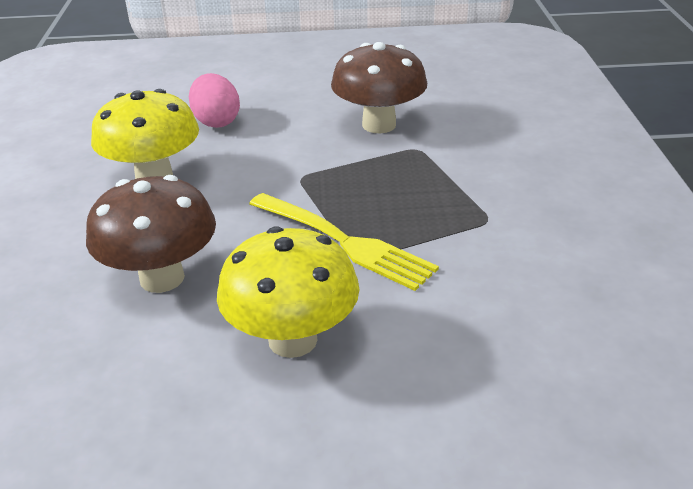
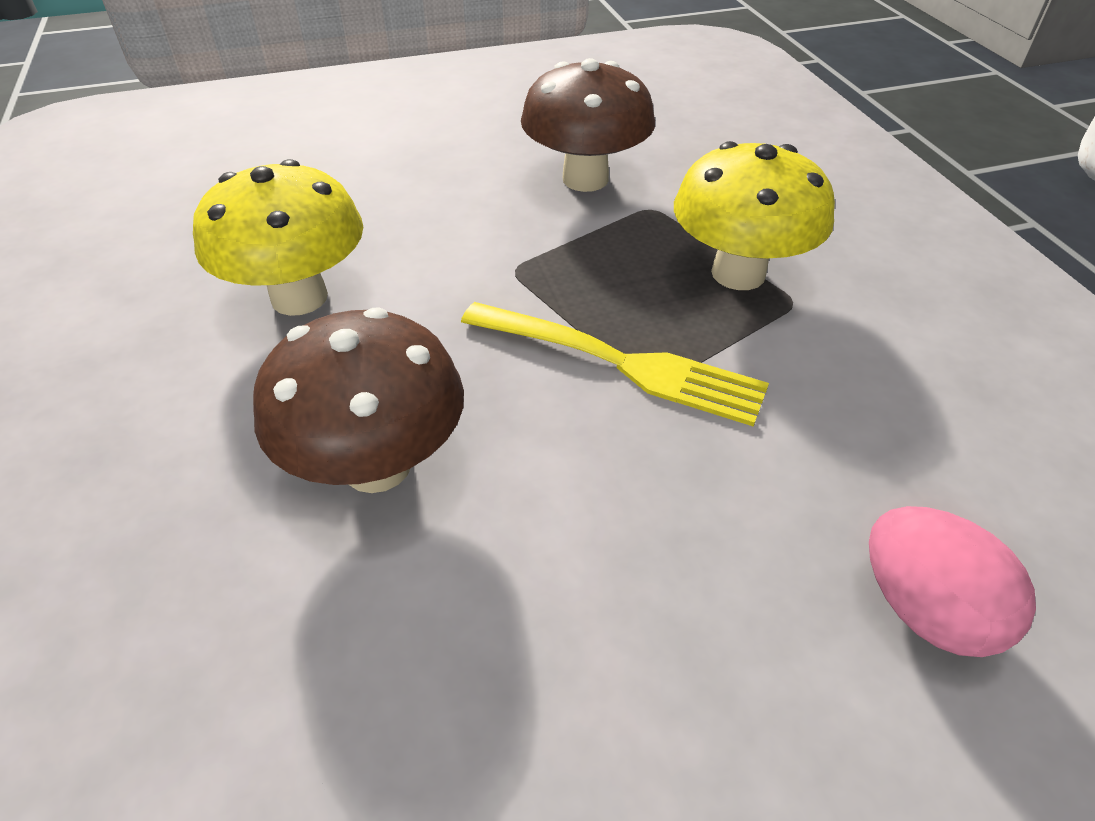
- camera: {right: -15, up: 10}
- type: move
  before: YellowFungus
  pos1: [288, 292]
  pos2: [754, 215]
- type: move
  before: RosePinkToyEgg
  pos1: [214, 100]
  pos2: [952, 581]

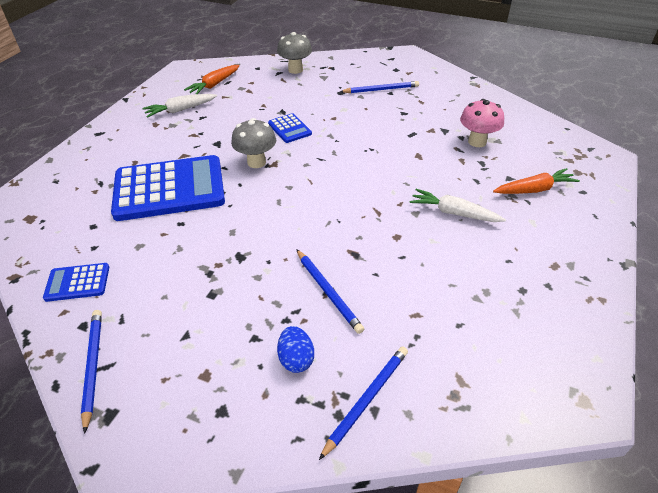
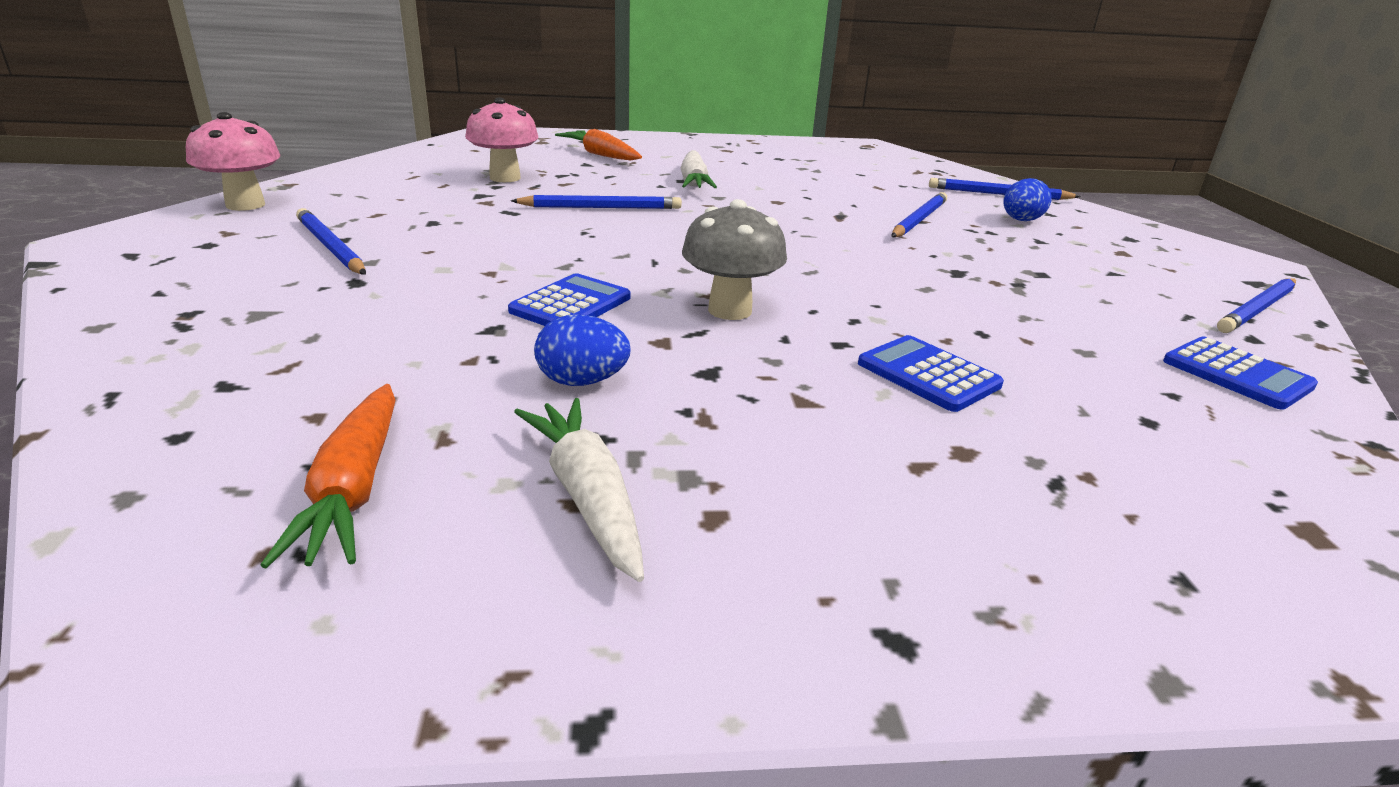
- camera: {right: -120, up: -15}
- type: insert
  after: RosePinkFungus
  pos2: [233, 161]
- type: rotate
  before: OrangeRootVegetable
  pos1: [212, 79]
  pos2: [328, 476]
  turn: 75
- type: insert
  after: BlueWoodenPencil
  pos2: [596, 202]
- type: rotate
  before: PureWhiteRootVegetable
  pos1: [179, 106]
  pos2: [579, 490]
  turn: -150
- type: insert
  after: BlueToyEgg
  pos2: [582, 350]
- type: resize
  before: BlueCalculator
  pos1: [168, 188]
  pos2: [931, 373]
  scale: 0.45
- type: delete
  before: AshGreyFungus
  pos1: [294, 53]

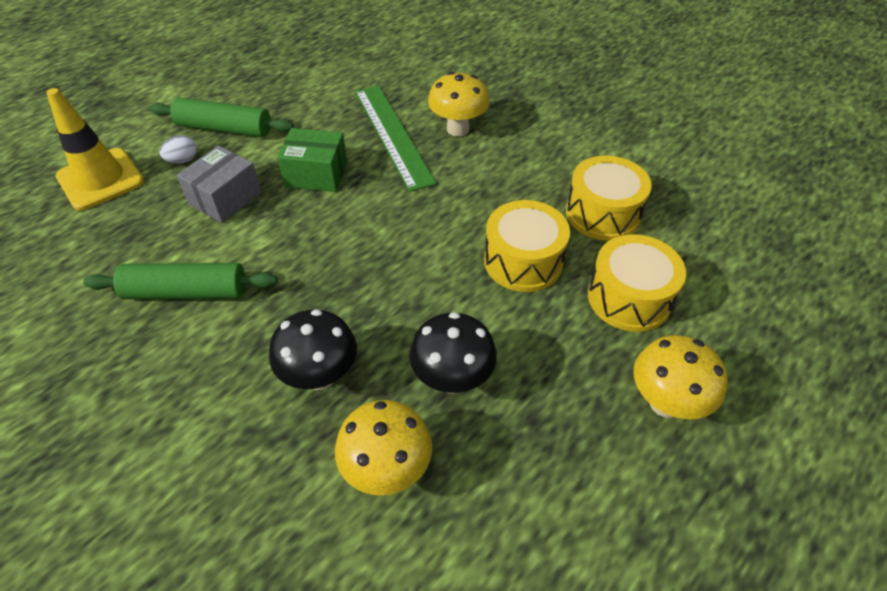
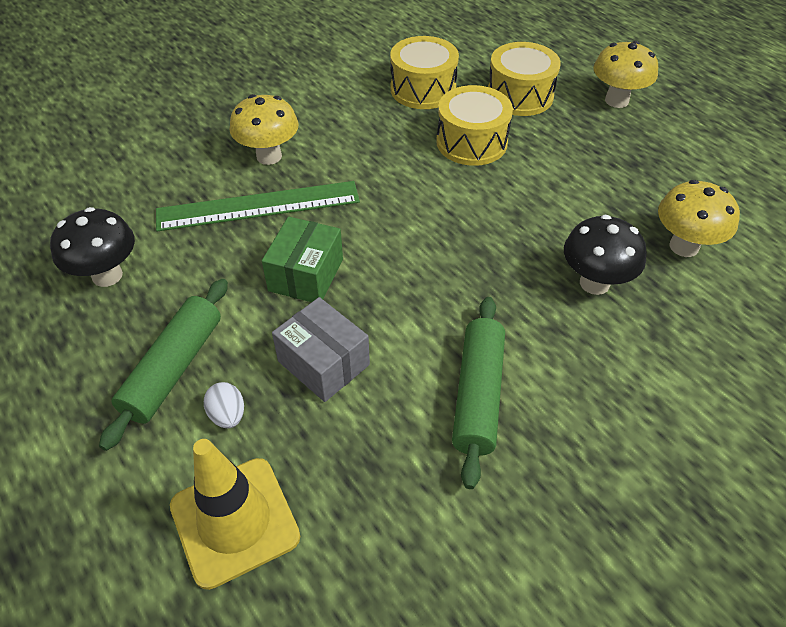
- camera: {right: -80, up: 0}
- type: move
  before: EbonyFungus
  pos1: [453, 353]
  pos2: [92, 247]

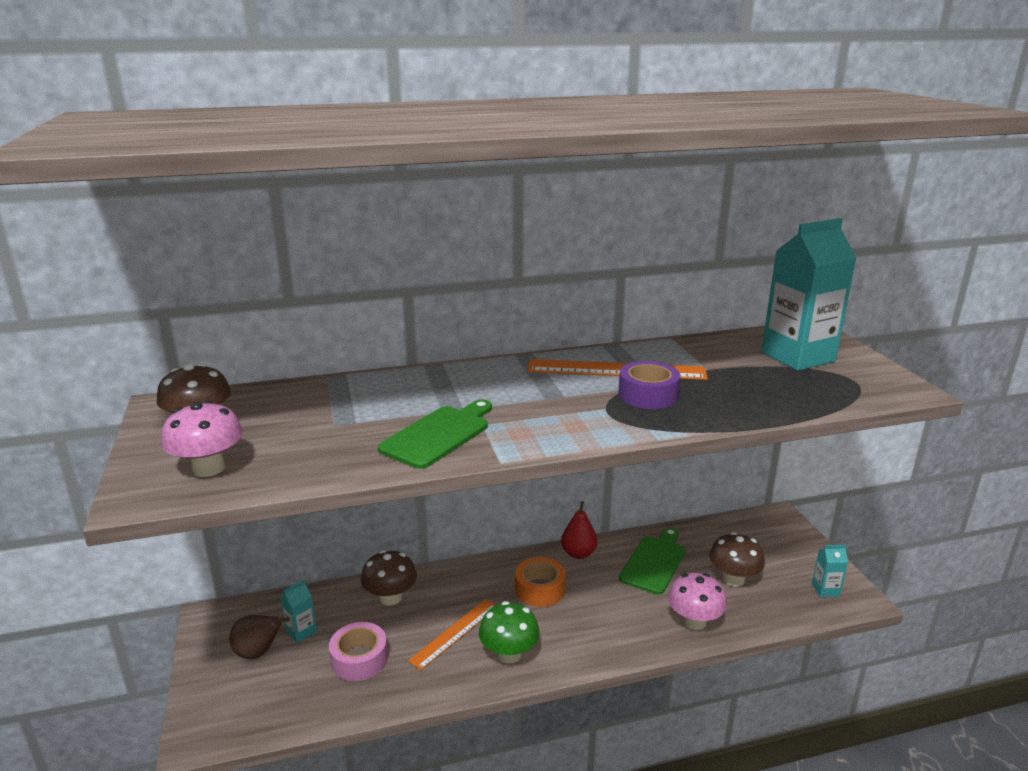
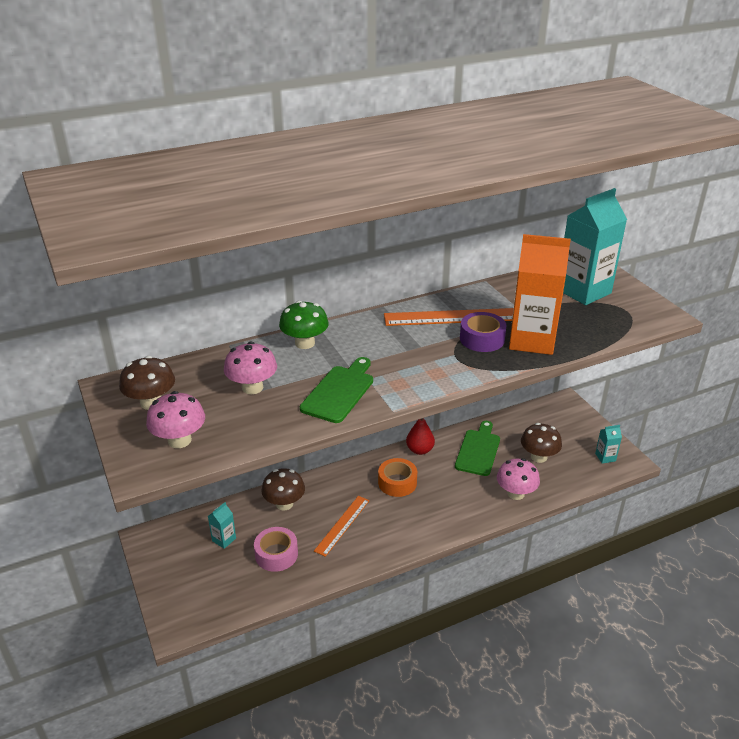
- camera: {right: -10, up: 10}
- type: insert
  after: RosePinkFungus
  pos2: [250, 368]
- type: move
  before: EmeraldFungus
  pos1: [509, 632]
  pos2: [304, 325]
- type: insert
  after: OrangeCarton
  pos2: [540, 294]
- type: delete
  before: BrownPearFruit
  pos1: [259, 637]

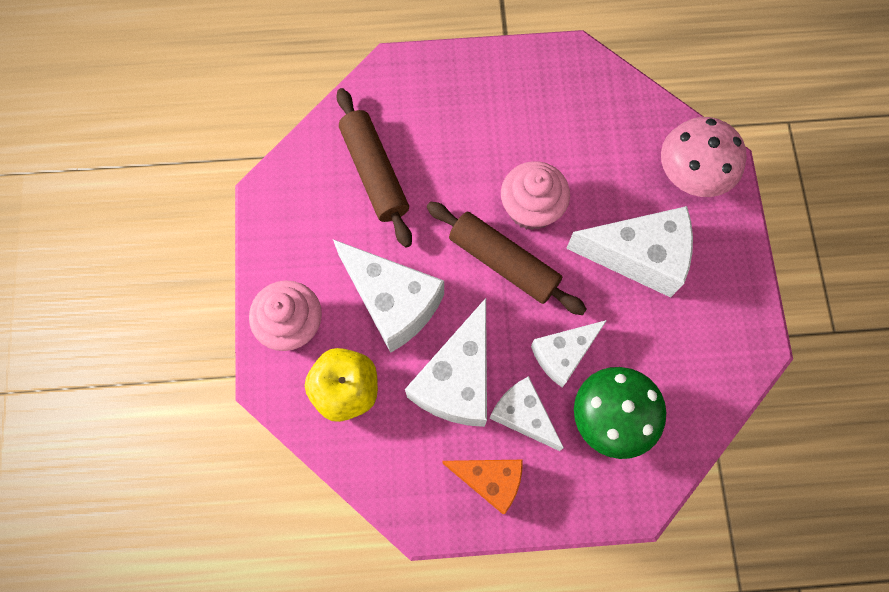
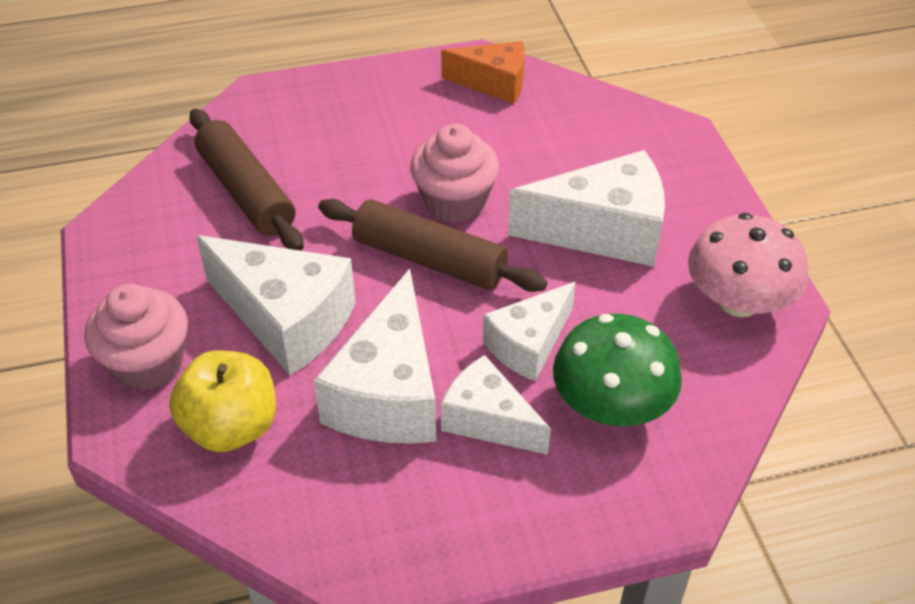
- camera: {right: -10, up: -25}
- type: move
  before: OrangePieceOfCheese
  pos1: [482, 487]
  pos2: [483, 72]
- type: move
  before: RosePinkFungus
  pos1: [703, 157]
  pos2: [748, 265]

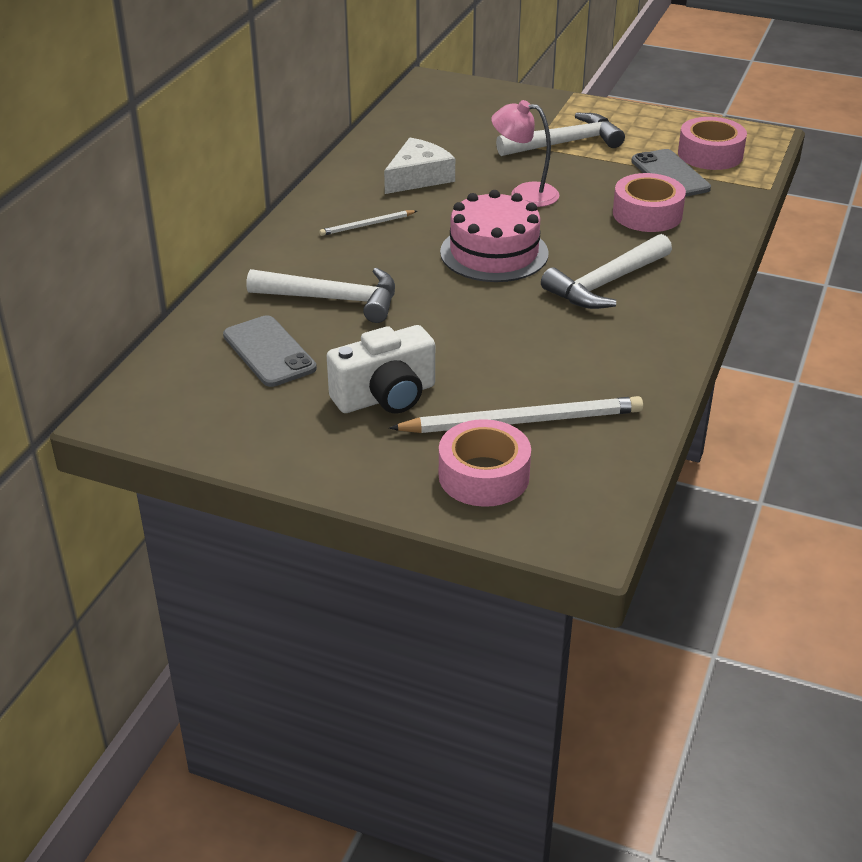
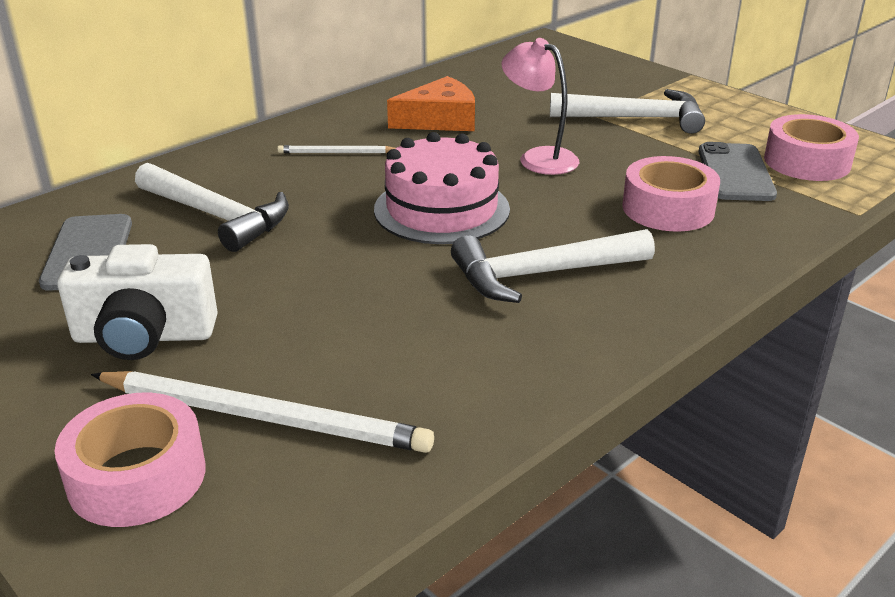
- camera: {right: 25, up: -5}
- type: recolor
  before: PureWhitePieceOfCheese
  after: OrangePieceOfCheese
  pos1: [419, 166]
  pos2: [431, 103]

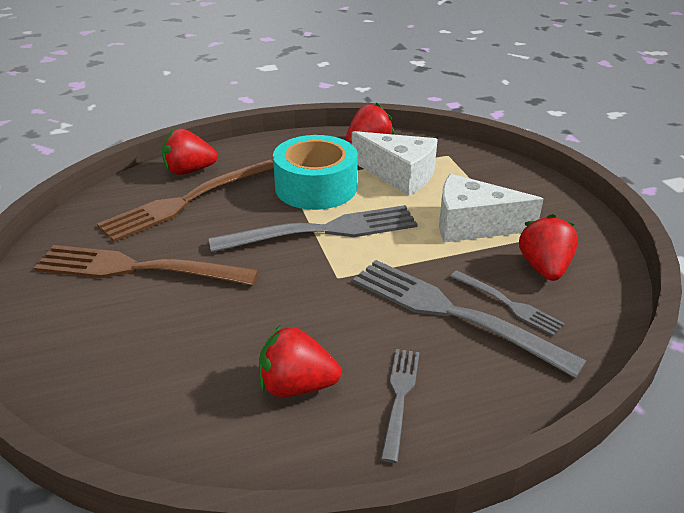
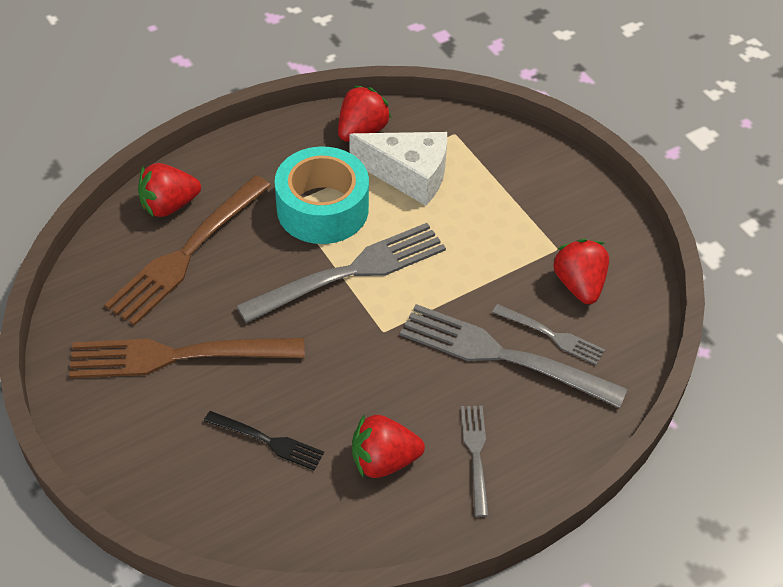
- camera: {right: -15, up: 15}
- type: insert
  after: EbonyTableFork
  pos2: [264, 441]
- type: delete
  before: PureWhitePieceOfCheese
  pos1: [491, 208]

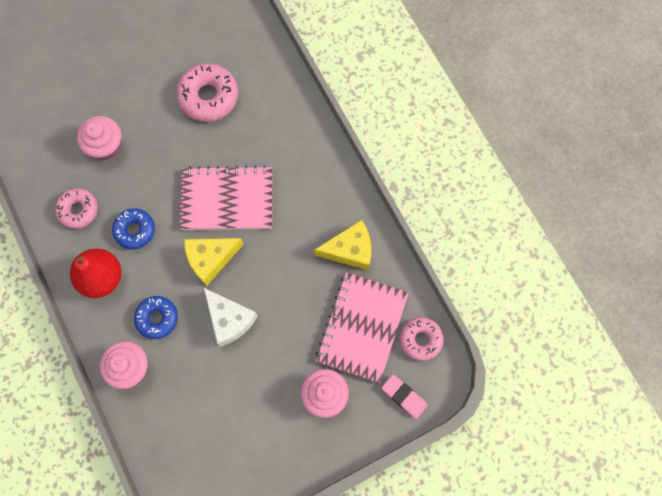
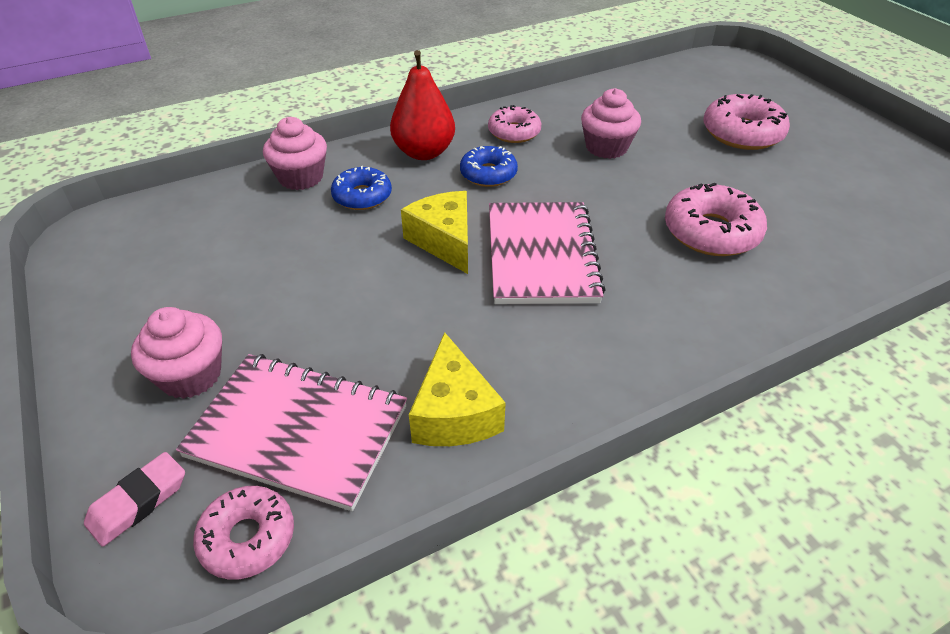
- camera: {right: 90, up: -30}
- type: insert
  after: RosePinkDoughnut
  pos2: [747, 122]
- type: delete
  before: PureWhitePieceOfCheese
  pos1: [231, 317]

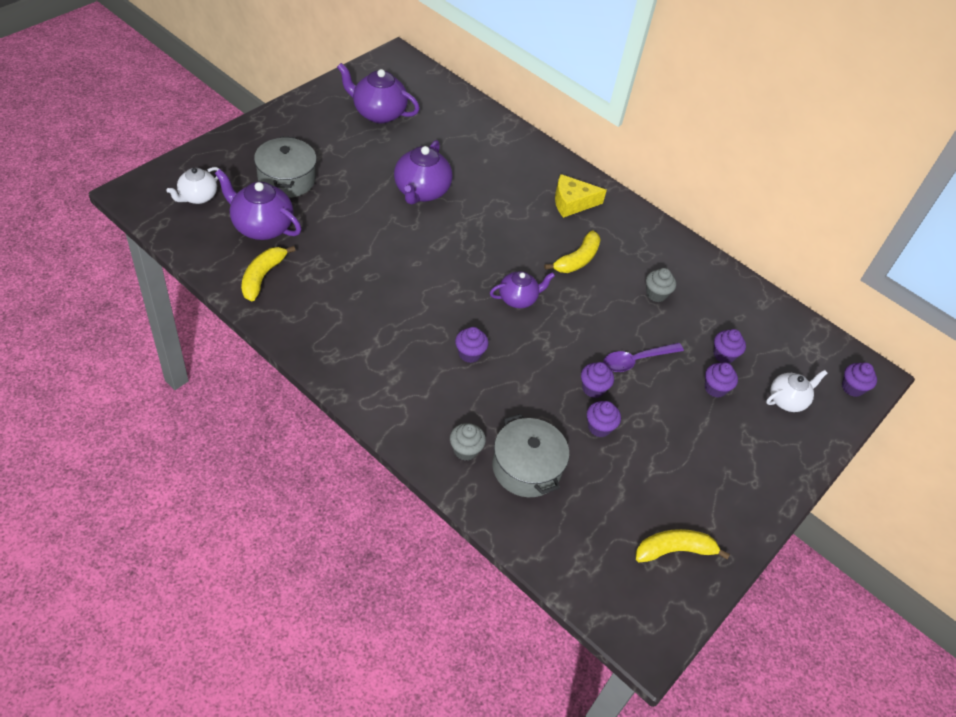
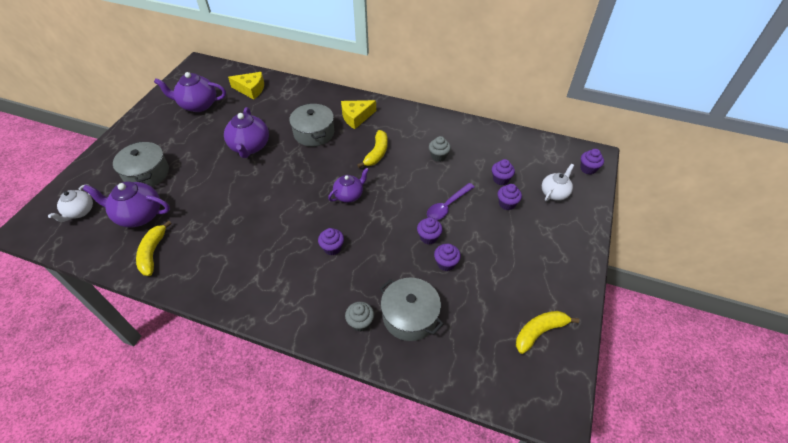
- camera: {right: -15, up: 0}
- type: insert
  after: YellowPieceOfCheese
  pos2: [246, 85]
- type: insert
  after: AshGreyStockpot
  pos2: [311, 125]

